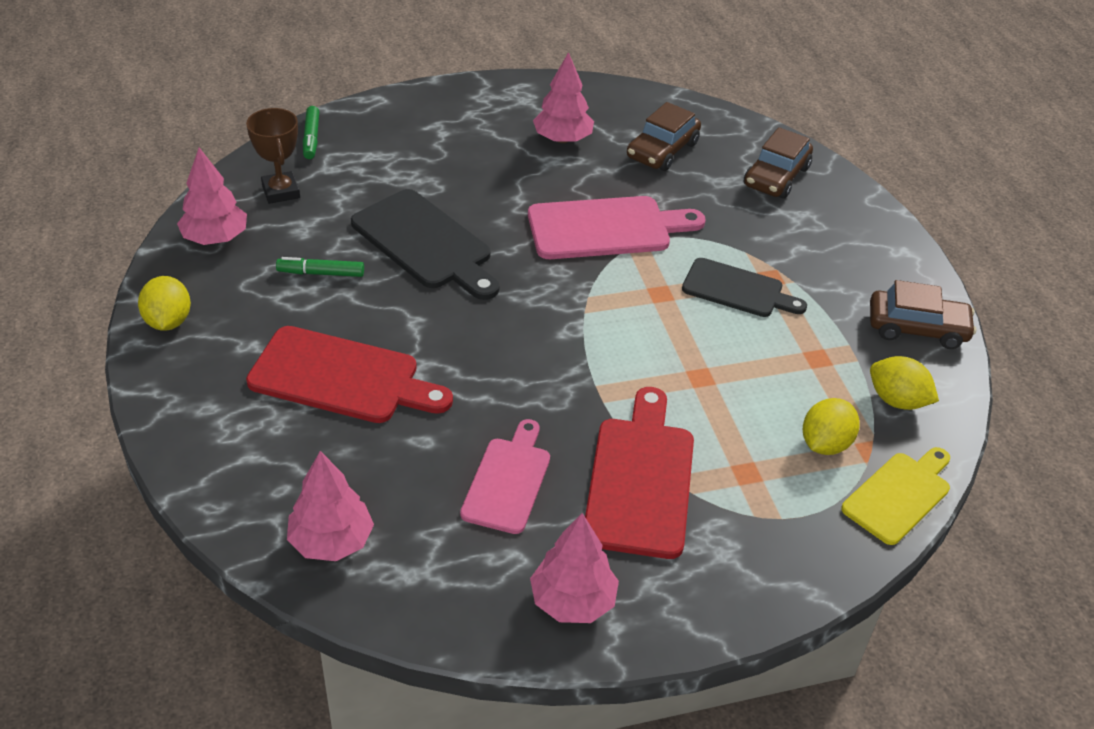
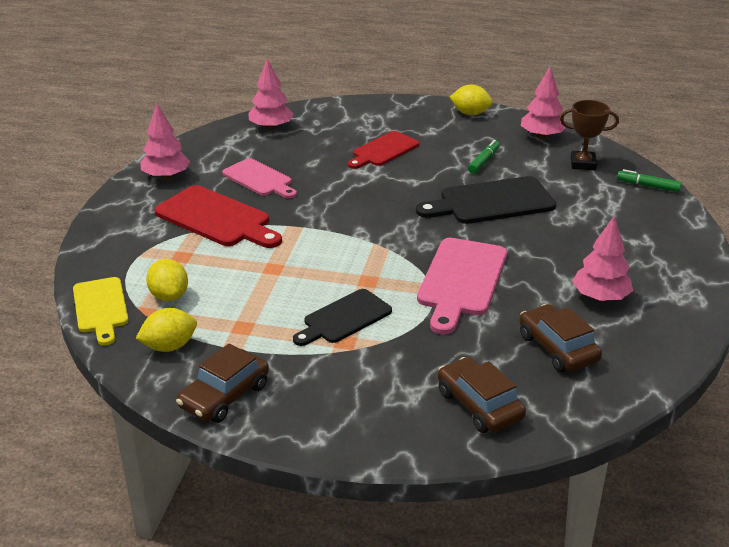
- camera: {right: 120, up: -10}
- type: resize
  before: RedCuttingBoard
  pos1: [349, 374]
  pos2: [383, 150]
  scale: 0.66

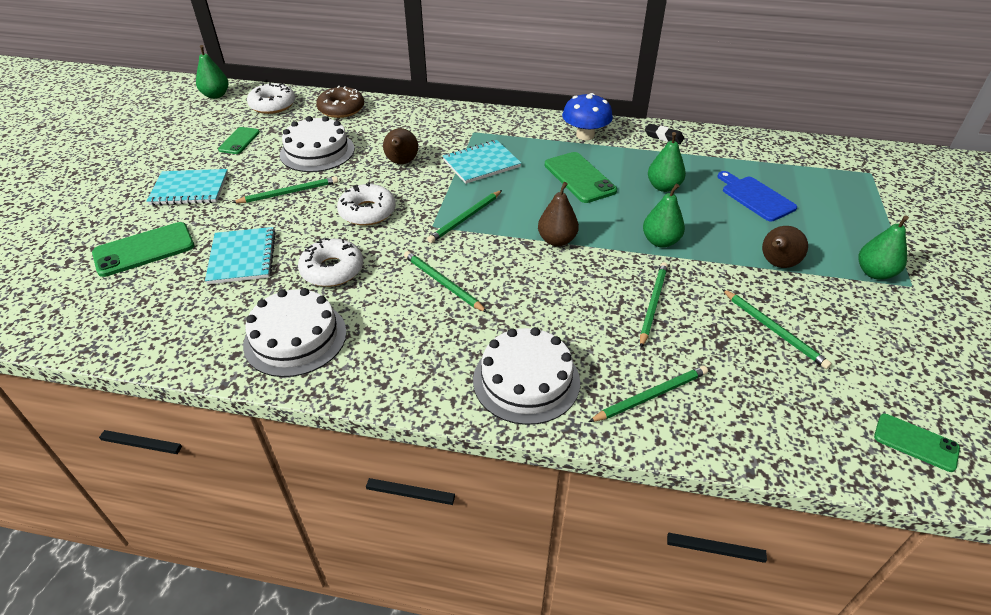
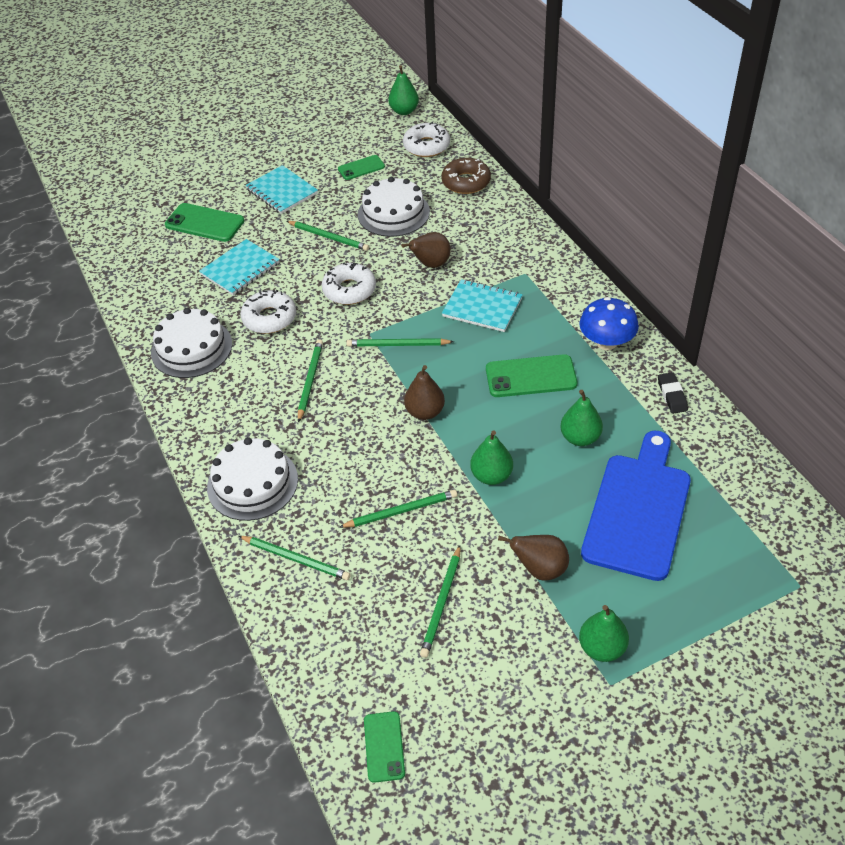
- camera: {right: 55, up: 5}
- type: rotate
  before: EmeraldPhone
  pos1: [581, 177]
  pos2: [531, 375]
  turn: 60
- type: resize
  before: BlueCuttingBoard
  pos1: [757, 196]
  pos2: [636, 506]
  scale: 1.76

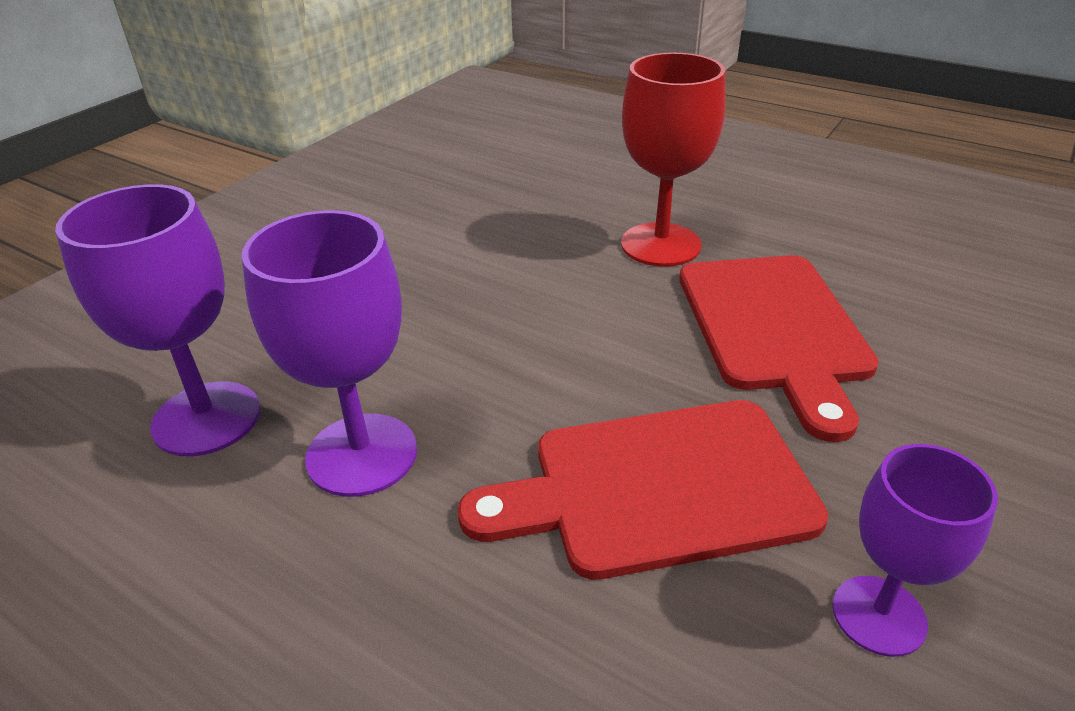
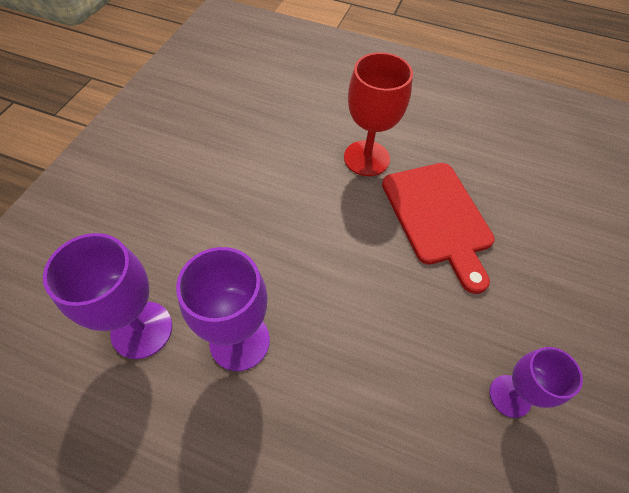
- camera: {right: -15, up: 20}
- type: delete
  before: RedCuttingBoard
  pos1: [643, 490]

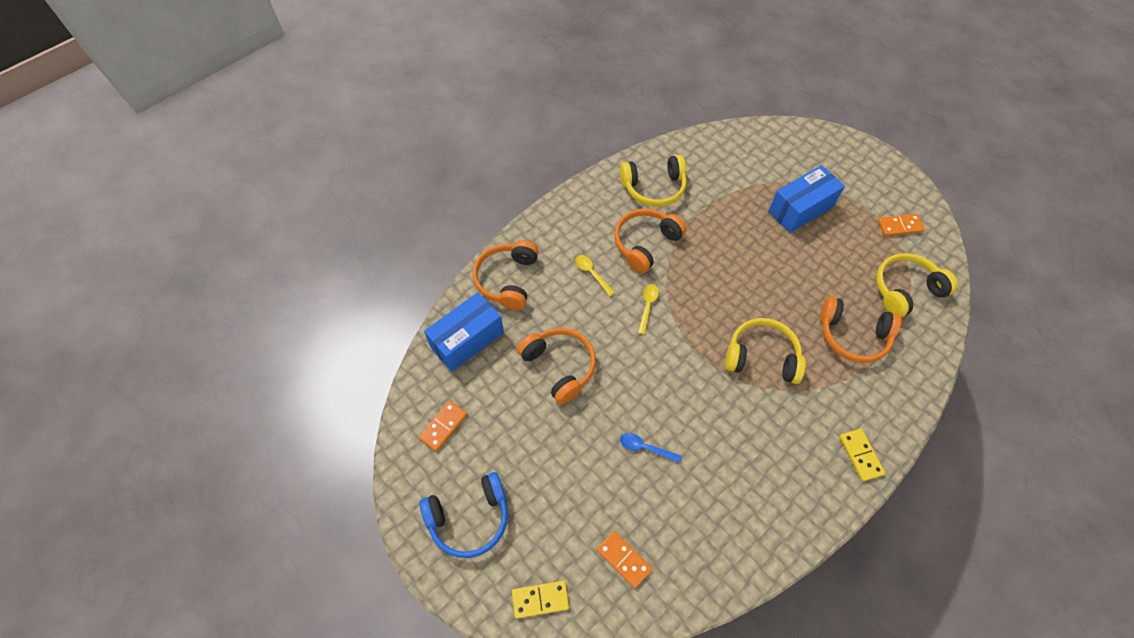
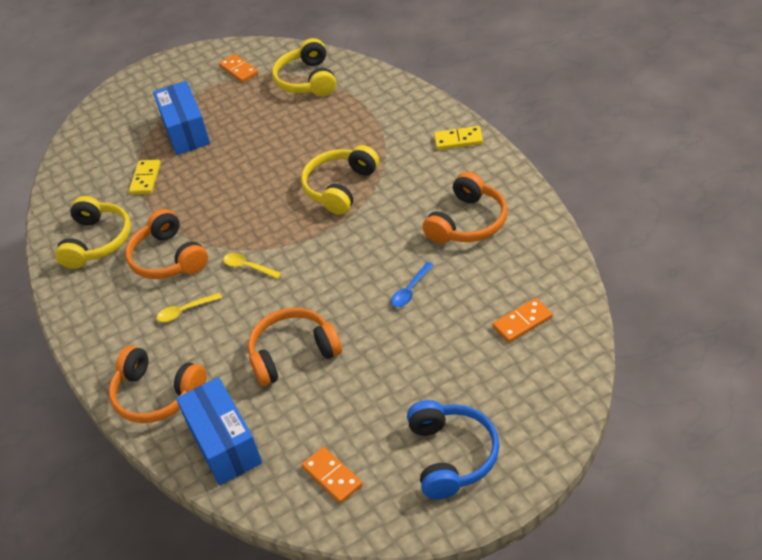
- camera: {right: -70, up: -15}
- type: move
  before: YellowDomino
  pos1: [540, 600]
  pos2: [145, 177]
- type: rotate
  before: OrangeDomino
  pos1: [901, 225]
  pos2: [238, 68]
  turn: -45
- type: move
  before: OrangeHeadset
  pos1: [860, 329]
  pos2: [465, 208]

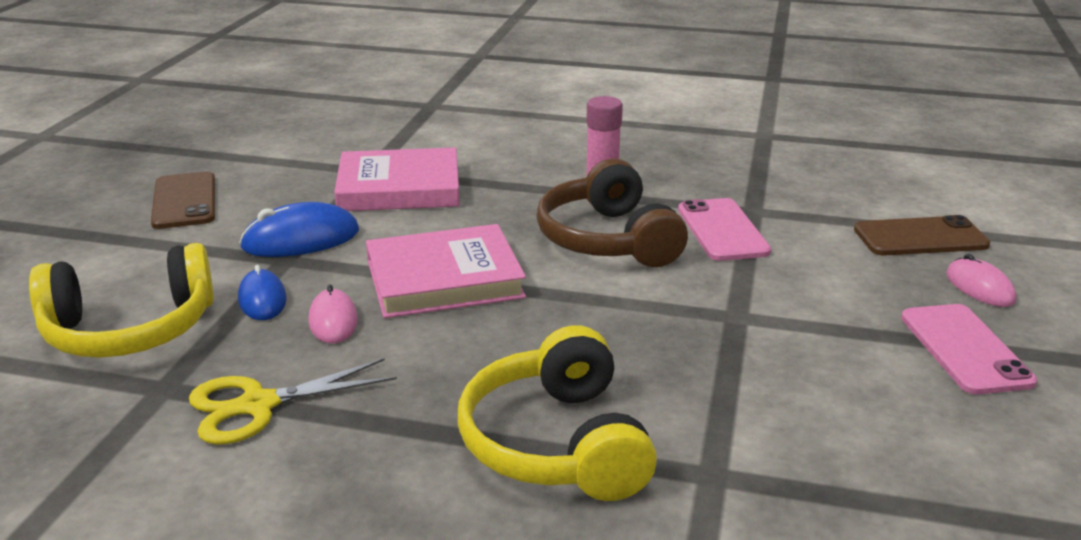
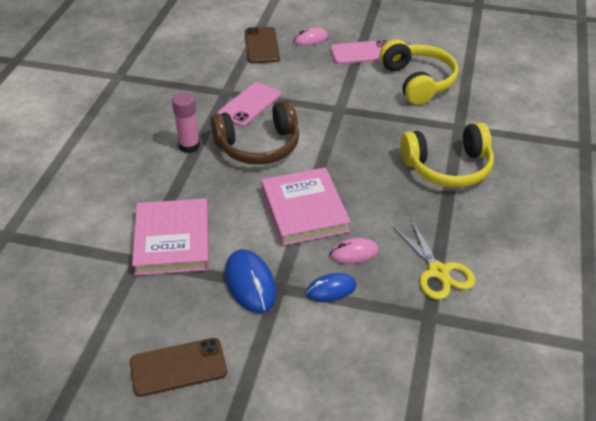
- camera: {right: -90, up: 15}
- type: rotate
  before: RosePinkPhone
  pos1: [724, 229]
  pos2: [249, 104]
  turn: -45
- type: move
  before: YellowHeadset
  pos1: [121, 300]
  pos2: [419, 72]

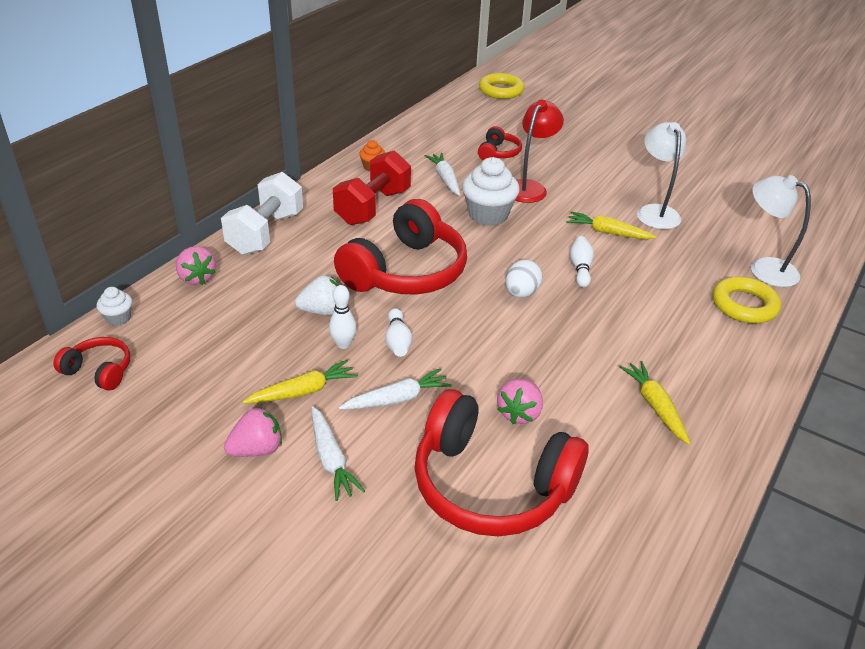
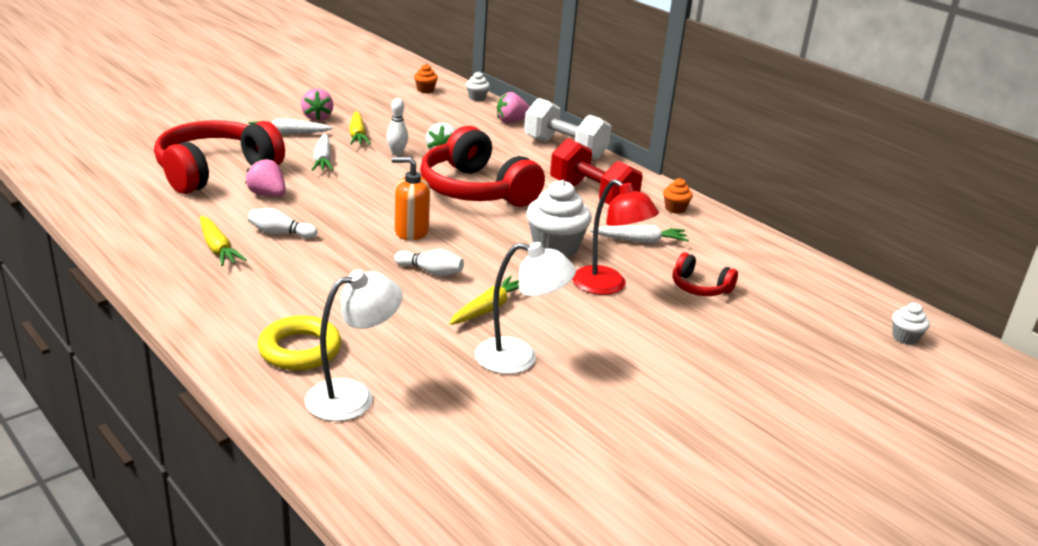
- camera: {right: 105, up: -10}
- type: rotate
  before: YellowRootVegetable
  pos1: [655, 403]
  pos2: [223, 241]
  turn: 60
- type: move
  before: PureWhiteTenpin
  pos1: [398, 332]
  pos2: [282, 223]
- type: replace
  before: PureWhiteToyEgg
  after: OrangeSoapPump
  pos1: [524, 279]
  pos2: [411, 198]
- type: replace
  before: RedHeadset
  after: OrangeFairyCake
  pos1: [91, 364]
  pos2: [426, 78]
- type: replace
  before: YellowTorus
  after: PureWhiteFairyCake
  pos1: [501, 86]
  pos2: [911, 324]

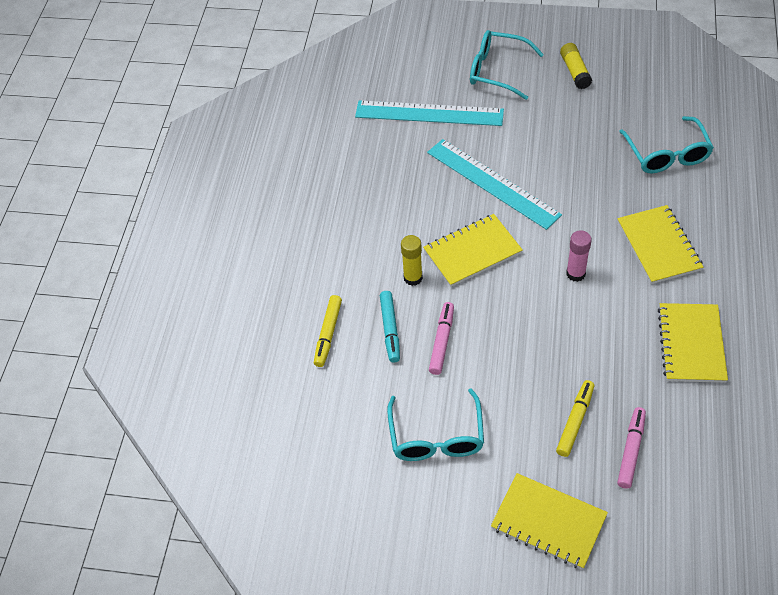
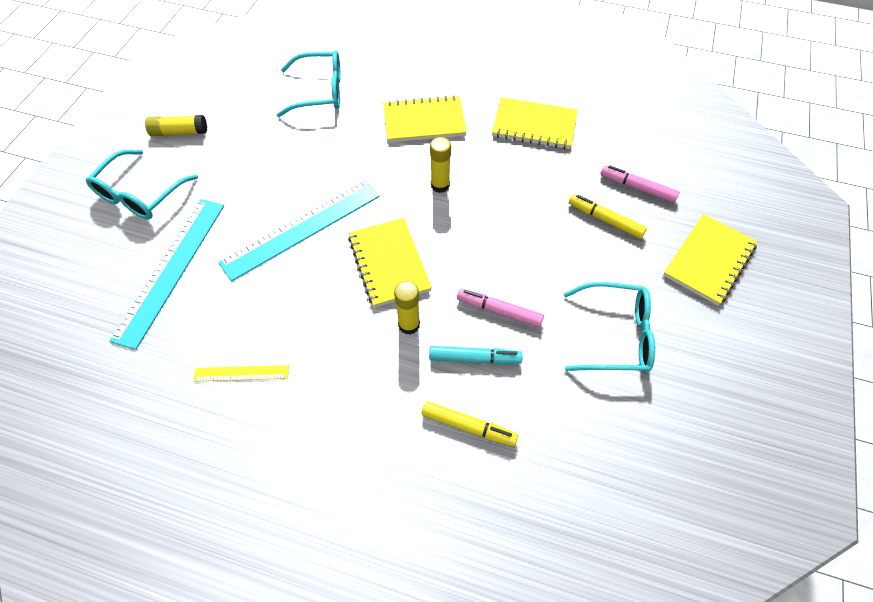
- camera: {right: -85, up: 5}
- type: insert
  after: YellowStraightedge
  pos2: [241, 373]
- type: recolor
  before: RosePinkStickOfGlue
  after: YellowStickOfGlue
  pos1: [578, 256]
  pos2: [440, 165]

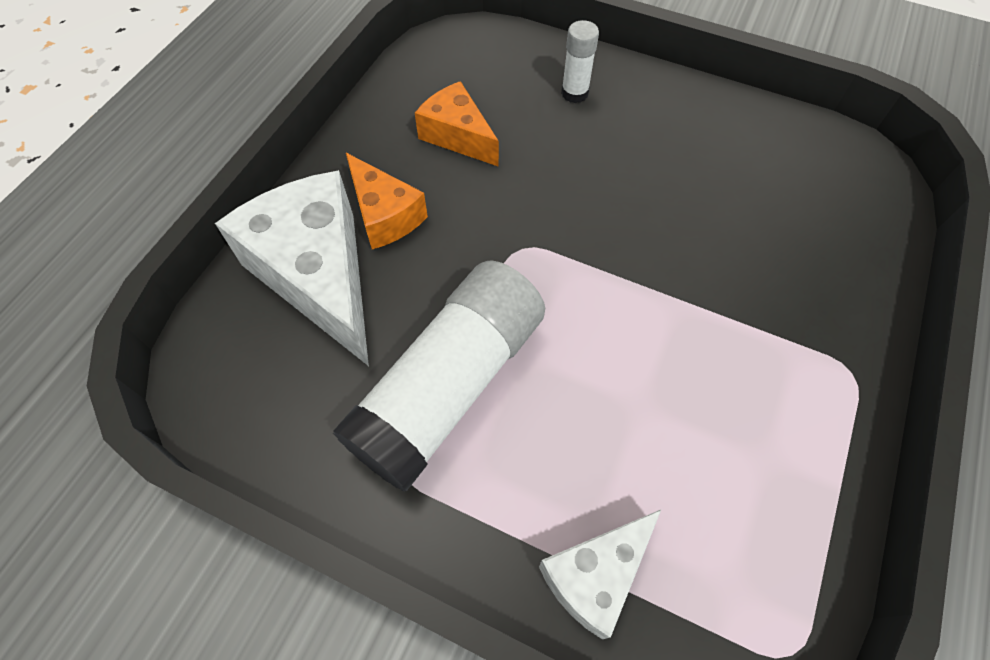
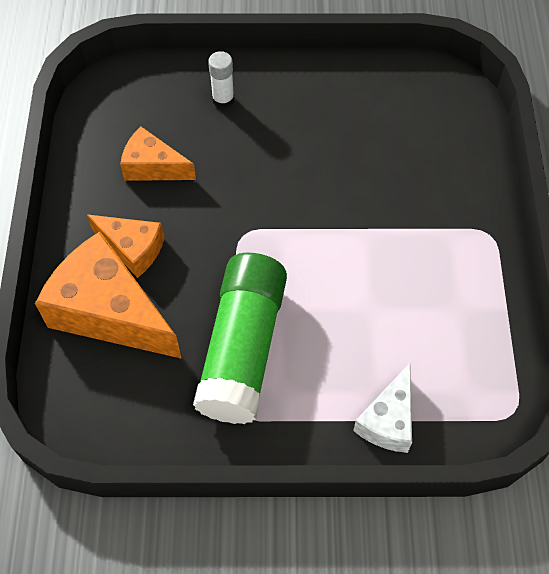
- camera: {right: -25, up: 0}
- type: recolor
  before: PureWhitePieceOfCheese
  after: OrangePieceOfCheese
  pos1: [292, 268]
  pos2: [108, 295]
- type: recolor
  before: PureWhiteStickOfGlue
  after: EmeraldStickOfGlue
  pos1: [439, 376]
  pos2: [240, 338]

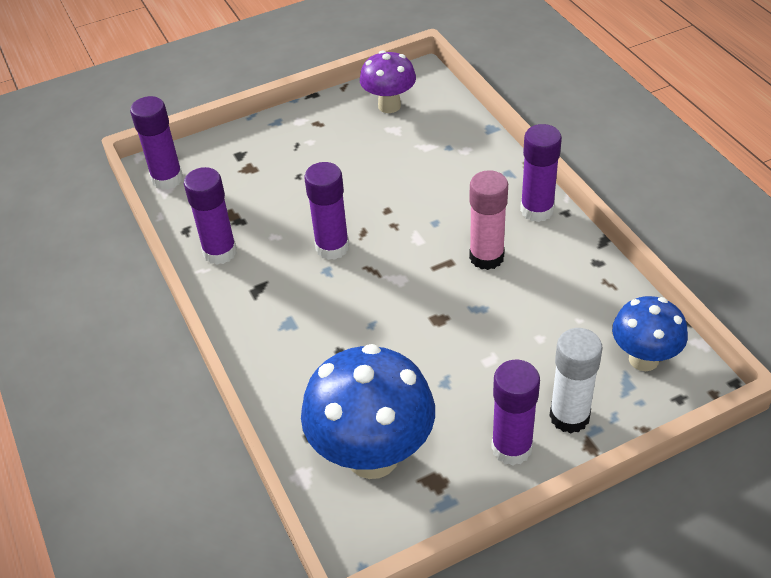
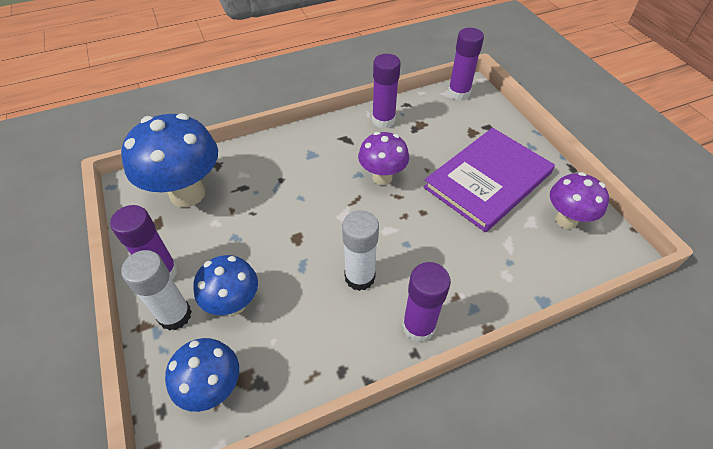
- camera: {right: 90, up: 5}
- type: insert
  after: BlueFungus
  pos2: [225, 285]
- type: recolor
  before: RosePinkStickOfGlue
  after: PureWhiteStickOfGlue
  pos1: [488, 220]
  pos2: [360, 250]
- type: replace
  before: RoyalPurpleStickOfGlue
  after: RoyalPurpleFungus
  pos1: [326, 211]
  pos2: [383, 158]
- type: insert
  after: RoyalPurpleHardback
  pos2: [489, 180]

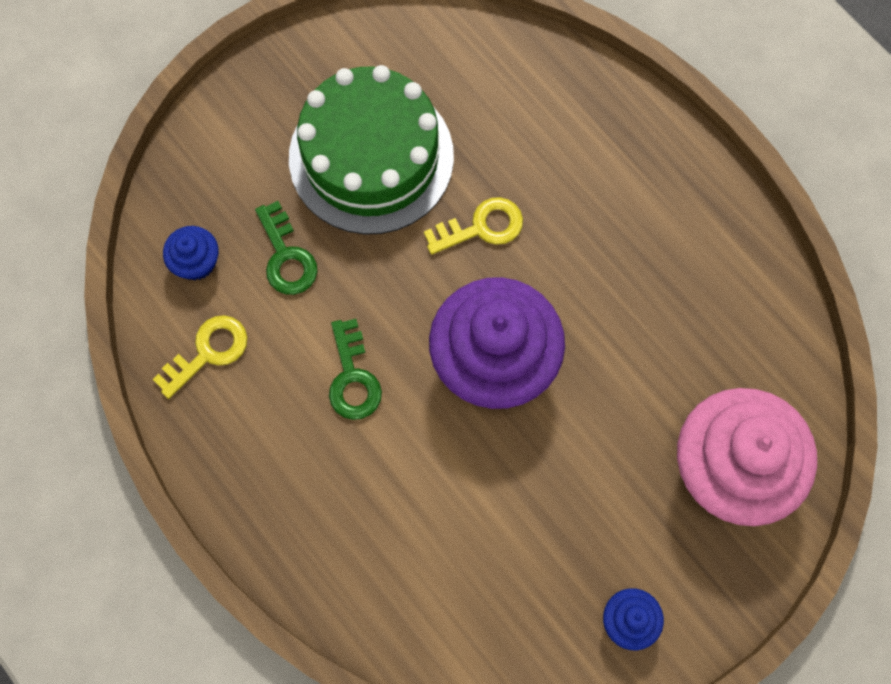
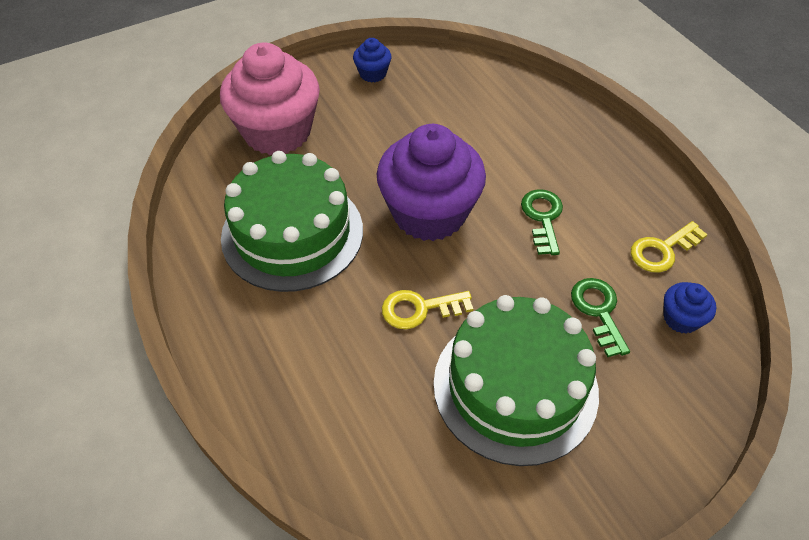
- camera: {right: -170, up: -20}
- type: insert
  after: EmeraldGateau
  pos2: [292, 221]

